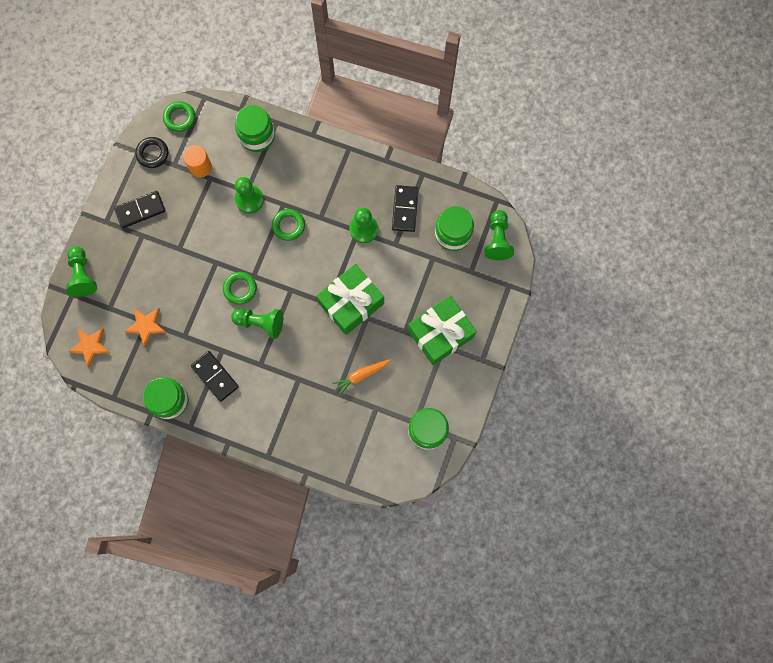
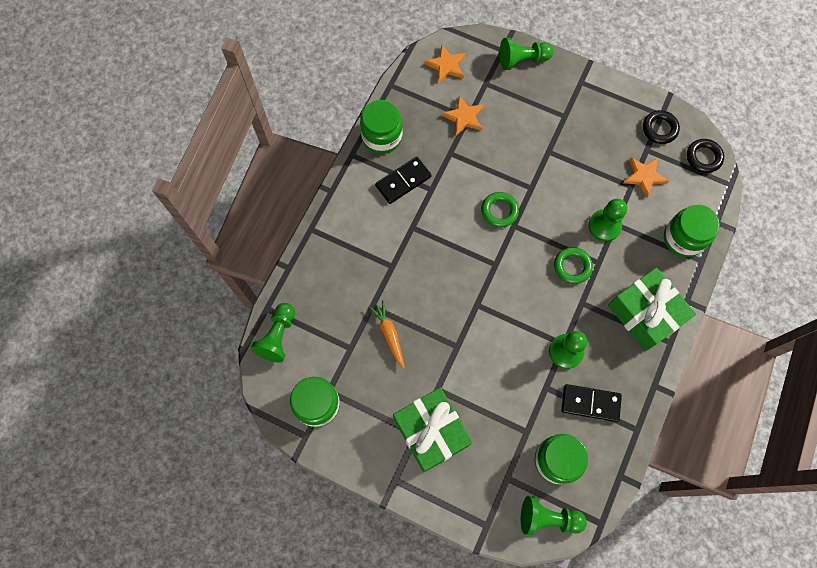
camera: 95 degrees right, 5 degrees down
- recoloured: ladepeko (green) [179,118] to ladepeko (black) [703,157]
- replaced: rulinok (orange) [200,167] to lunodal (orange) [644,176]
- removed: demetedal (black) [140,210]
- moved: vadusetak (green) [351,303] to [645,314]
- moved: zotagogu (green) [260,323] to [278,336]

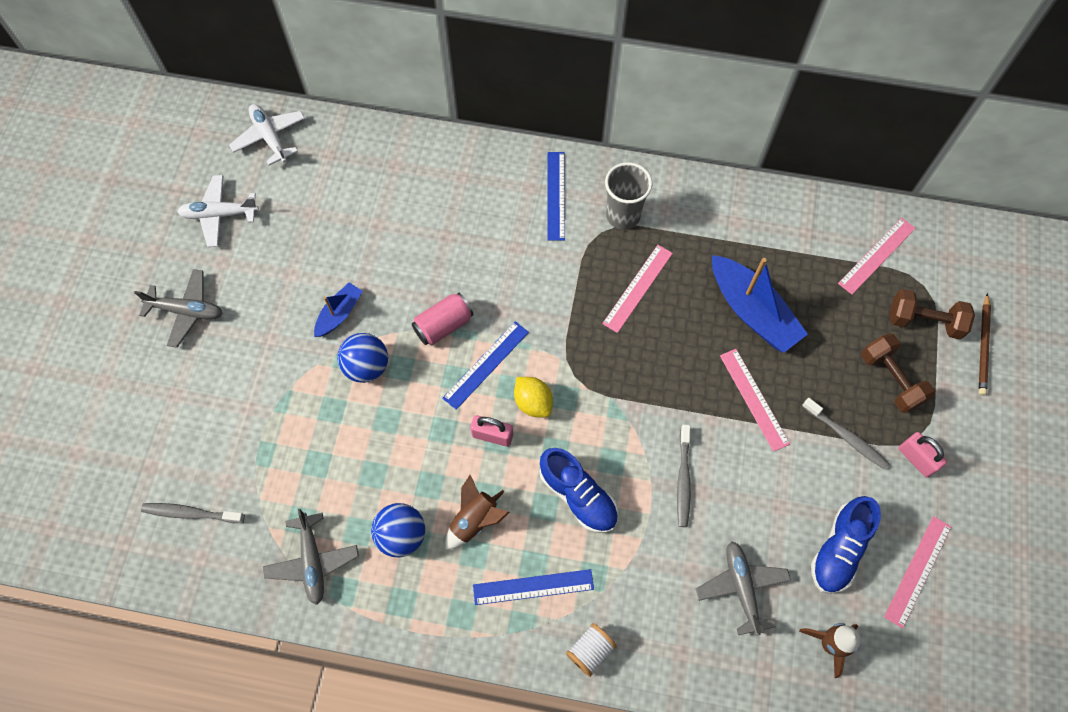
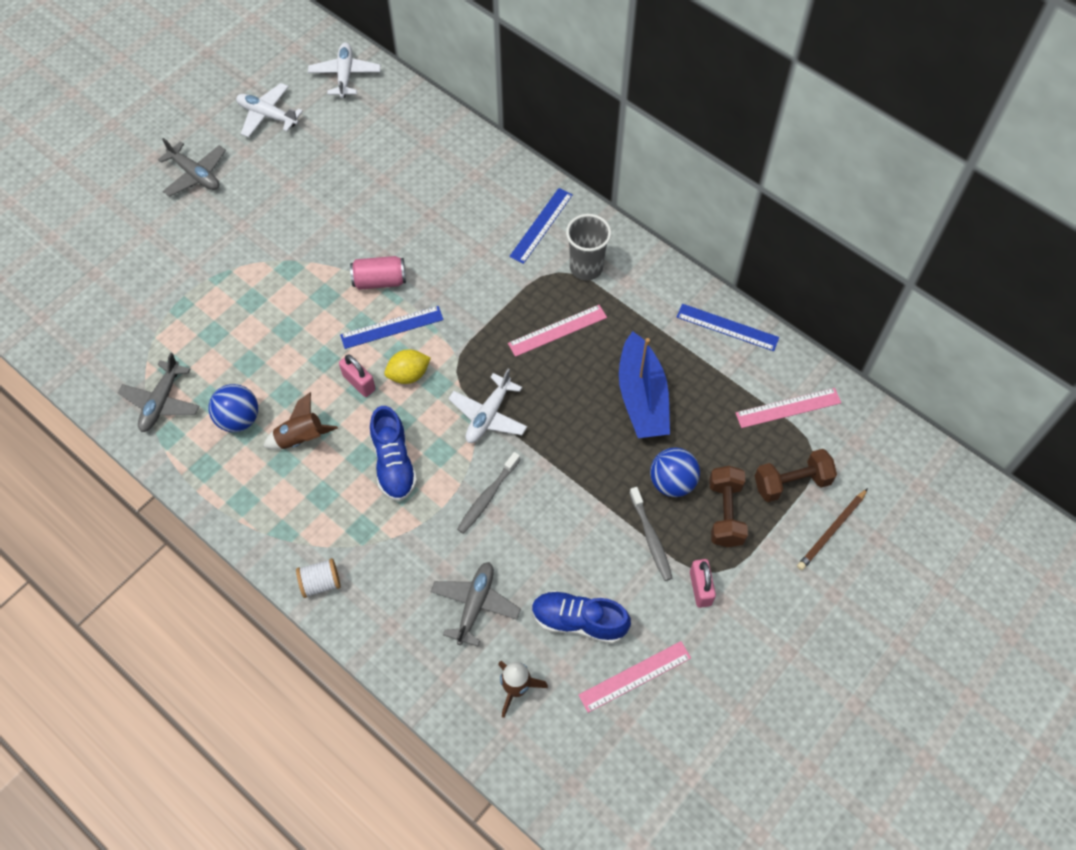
camera: 30 degrees right, 5 degrees down
- removed: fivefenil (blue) [339,314]
- turned: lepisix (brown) [924,321] = [791,483] 60 degrees counterclockwise
- moved: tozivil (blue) [366,366] to [672,482]
- removed: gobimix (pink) [754,399]
- turned: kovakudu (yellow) [533,402] = [408,375] 75 degrees clockwise
- turned: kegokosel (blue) [839,549] = [579,621] 45 degrees clockwise
- removed: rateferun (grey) [191,513]
- moved: gobimix (blue) [533,587] to [727,327]
- added: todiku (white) [488,415]

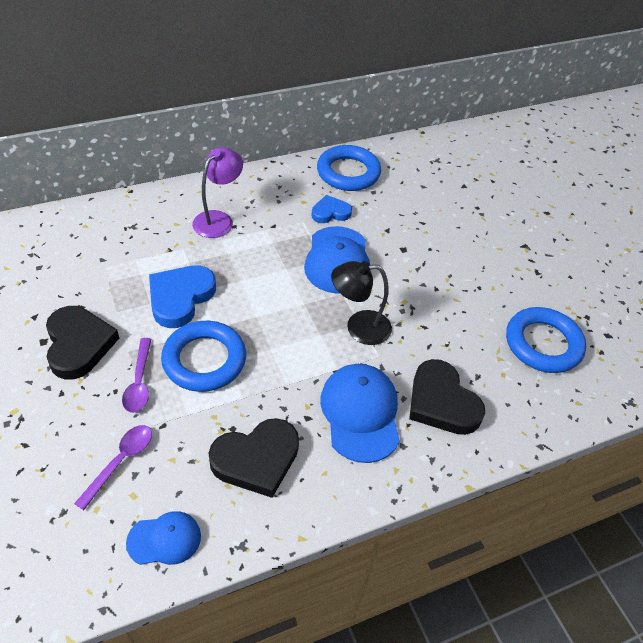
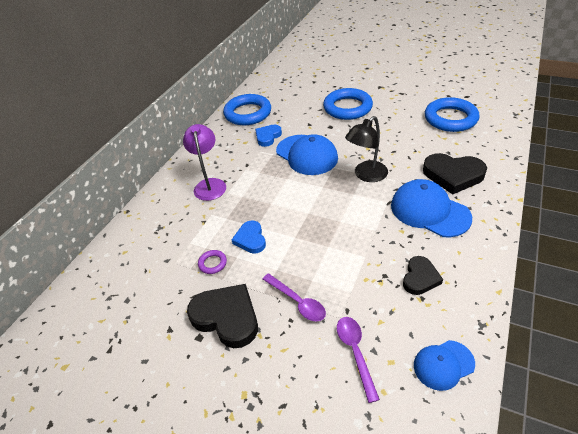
camera: 35 degrees left, 5 degrees down
- resized: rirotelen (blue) [180,298] = [250,239] x0.60
- moved: ladepeko (blue) [204,360] to [347,108]
- resized: rirotelen (black) [256,459] = [420,278] x0.60
- turned: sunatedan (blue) [164,539] = [443,365] 150 degrees counterclockwise
- added: ladepeko (purple) [212,263]

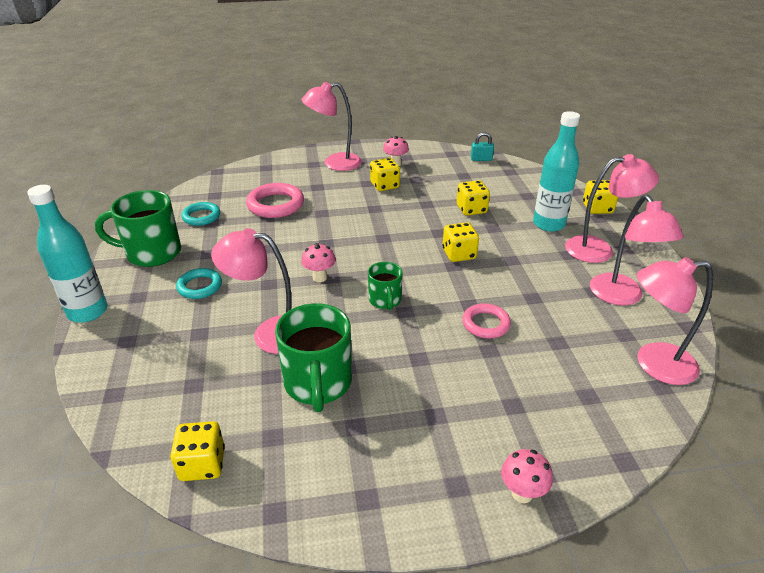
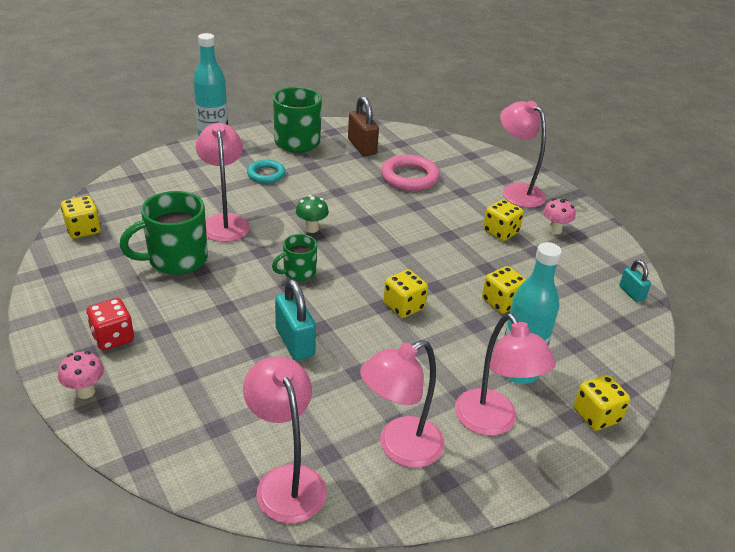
camera: 65 degrees right, 0 degrees up
- replaced: ladepeko (turquoise) [201,216] to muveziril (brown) [362,147]
- recoloured: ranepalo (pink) [319,277] to ranepalo (green) [311,228]
- replaced: ladepeko (pink) [485,324] to muveziril (turquoise) [295,342]
- added: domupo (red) [113,337]

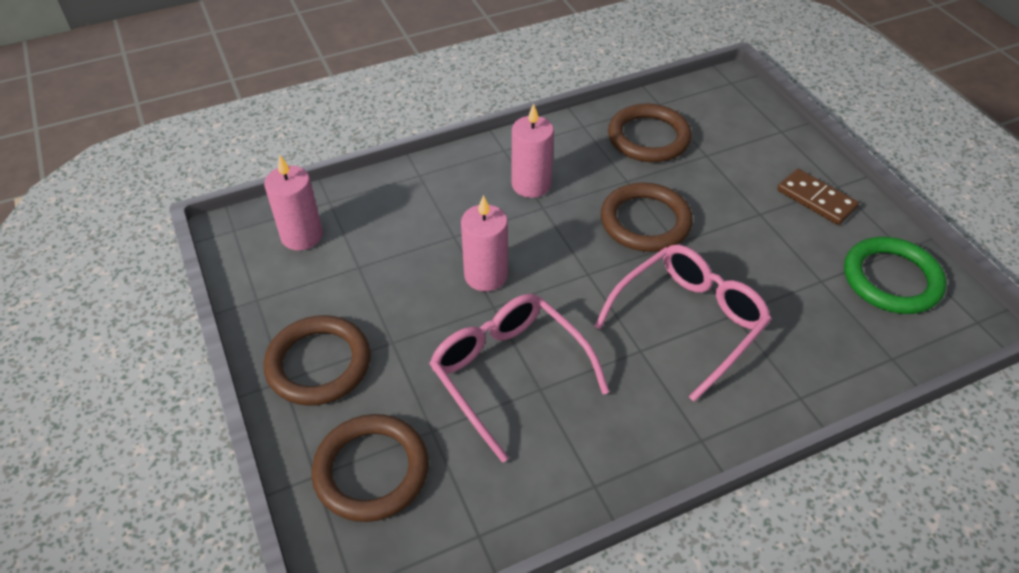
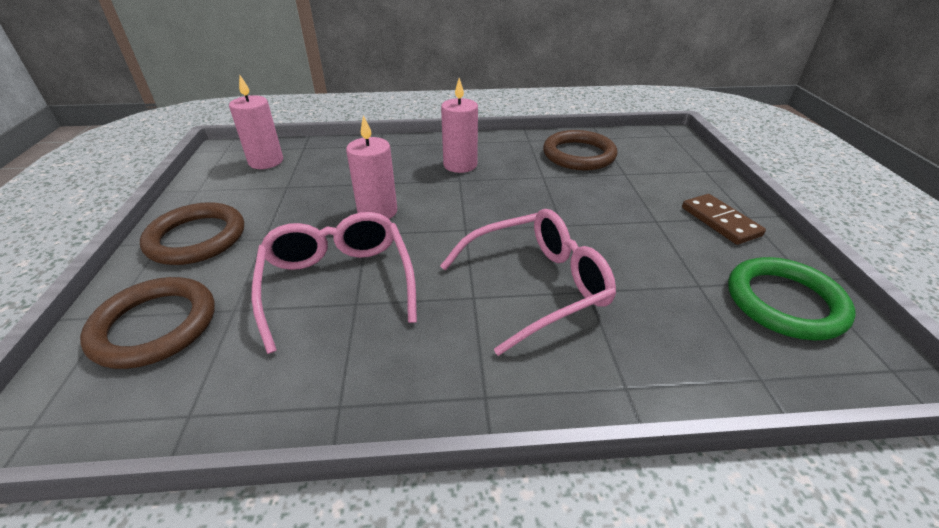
camera: 20 degrees right, 10 degrees down
- removed: ladepeko (brown) [645,221]

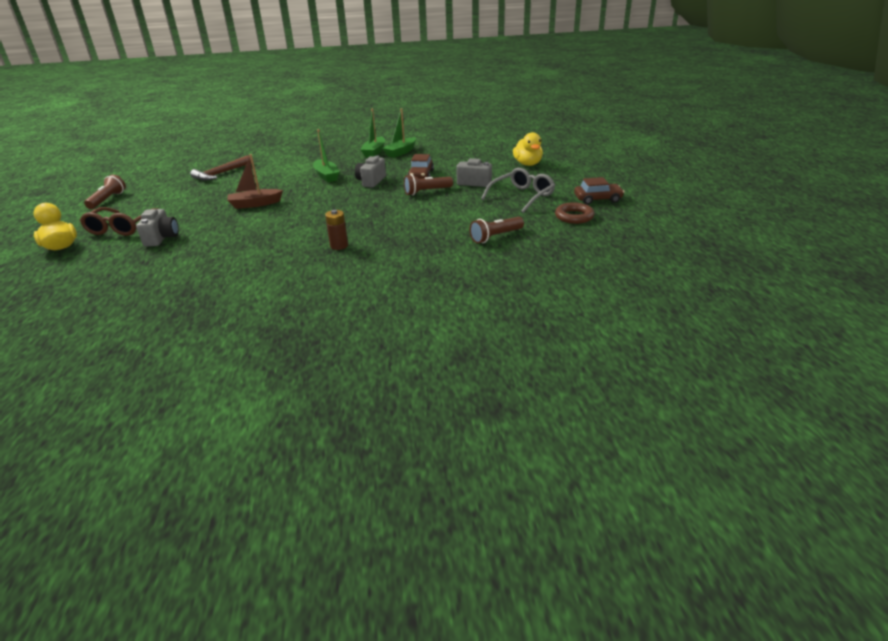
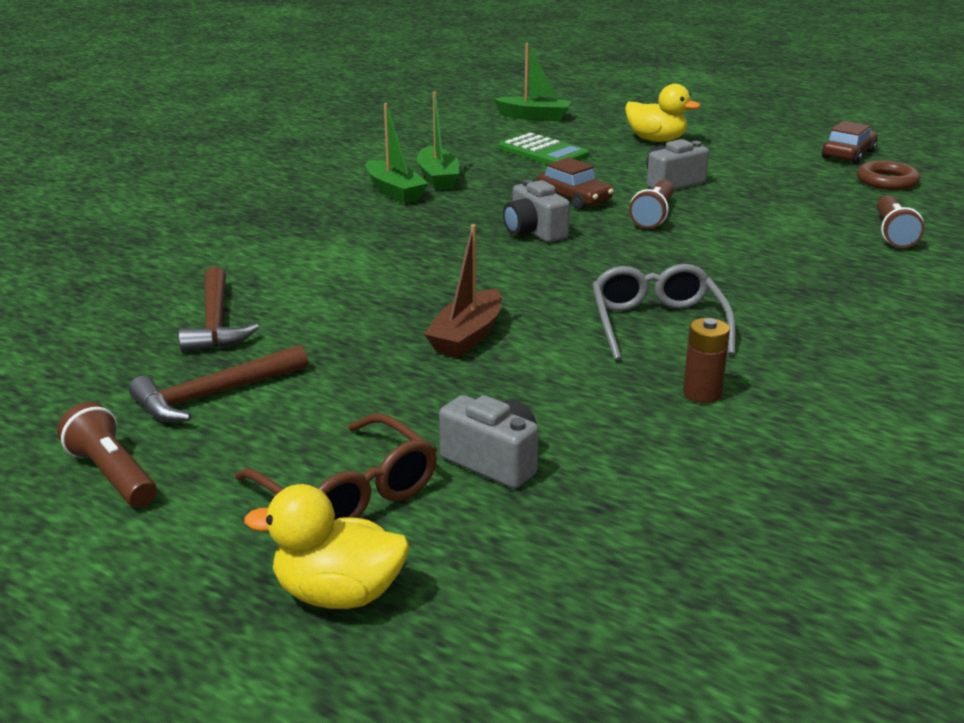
camera: 50 degrees left, 5 degrees down
- moved: fivefenil (green) [326,176] to [534,117]
- moved: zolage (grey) [522,196] to [657,324]
- moved: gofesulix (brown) [339,246] to [702,393]
- added: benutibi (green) [543,152]
- added: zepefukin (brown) [214,395]

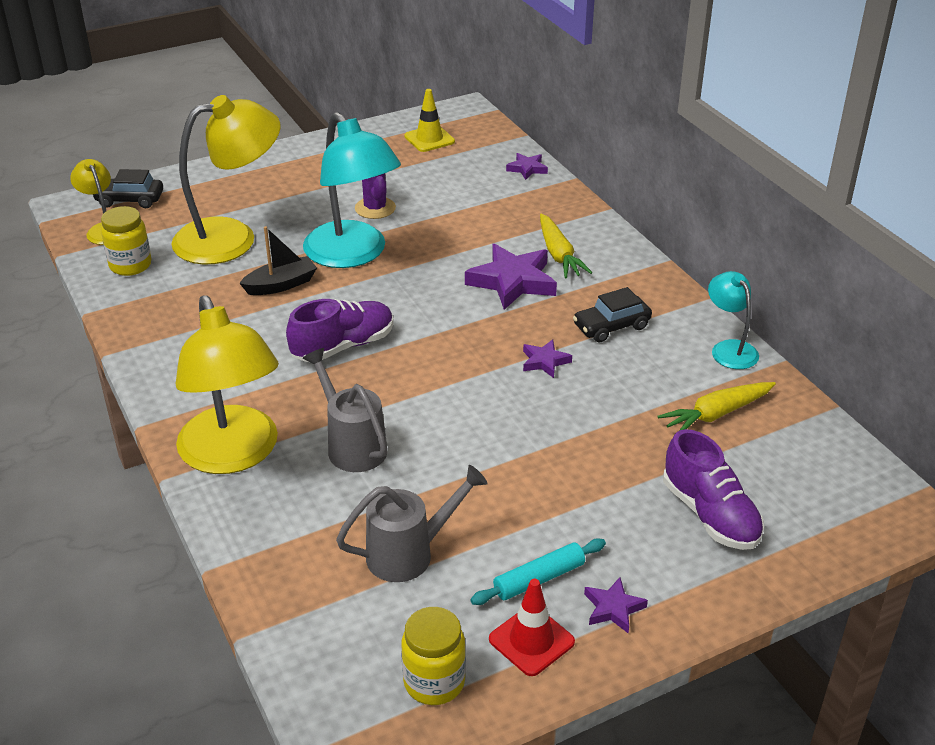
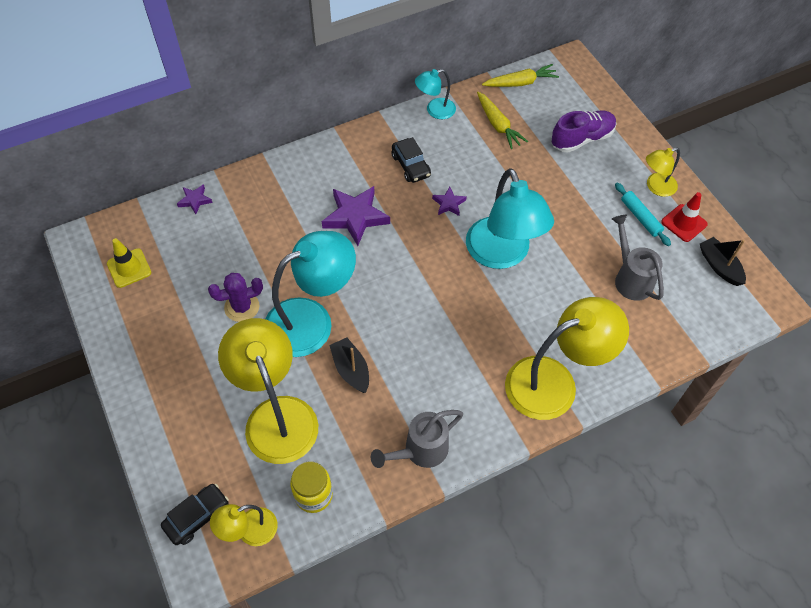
camera: 90 degrees left, 20 degrees up
- turned: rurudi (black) [130,200] = [197,517] 135 degrees counterclockwise
- moved: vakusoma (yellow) [558,254] to [520,83]
- removed: kegokosel (purple) [343,346]
- moved: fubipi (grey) [352,445] to [420,451]
- replaced: lunodal (purple) [613,608] to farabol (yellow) [656,187]
- replaced: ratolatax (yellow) [434,682] to fivefenil (black) [719,266]
- added: farabol (turquoise) [502,254]

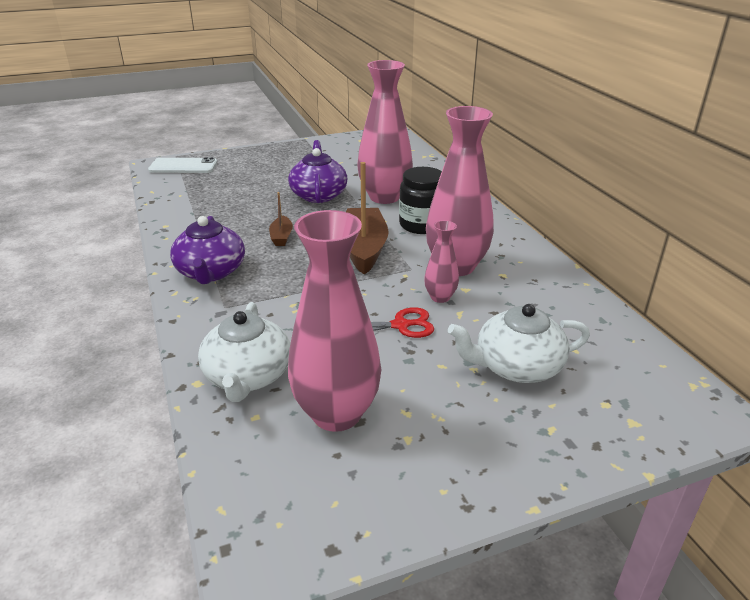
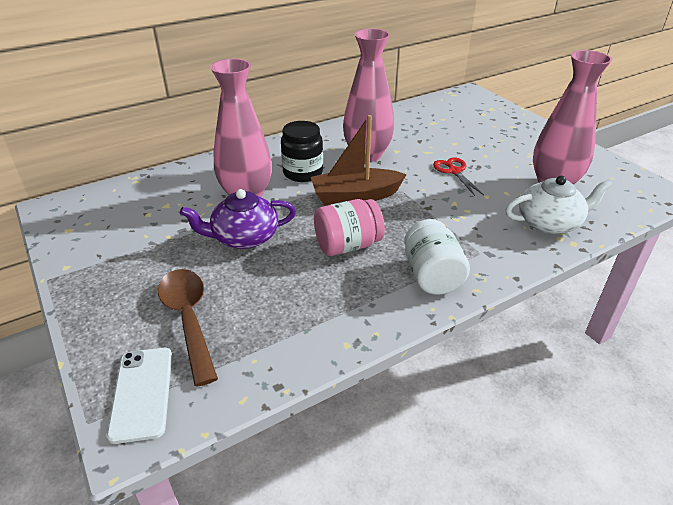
camera: 100 degrees left, 5 degrees up
- replaced: fivefenil (brown) [281,237] to ratolatax (pink) [347,245]
- replaced: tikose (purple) [211,272] to ratolatax (white) [431,276]
- removed: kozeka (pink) [440,297]
- removed: tikose (white) [516,366]
- added: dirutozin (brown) [188,319]

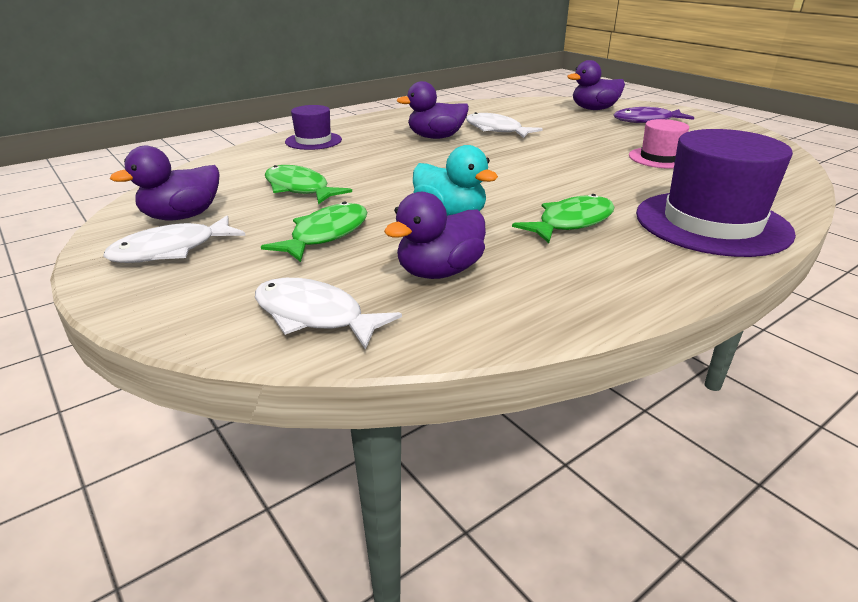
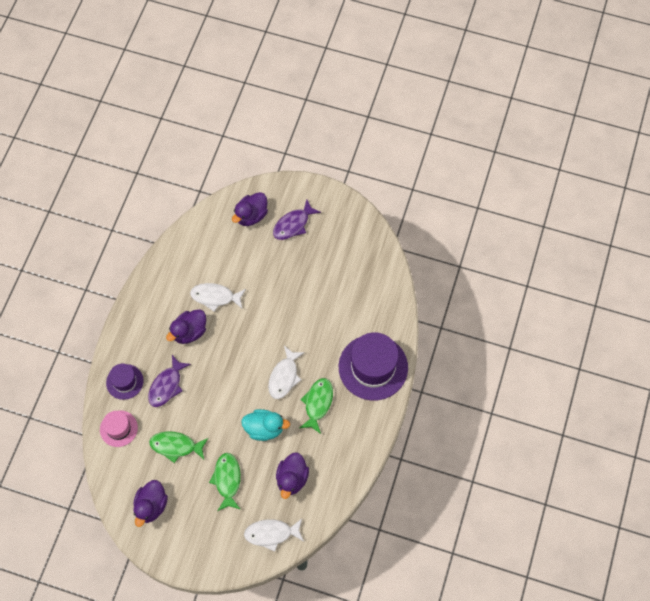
camera: 35 degrees left, 35 degrees up
- moved: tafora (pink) [660,158] to [118,428]
- moved: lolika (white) [171,250] to [284,377]
- added: lolika (purple) [167,386]

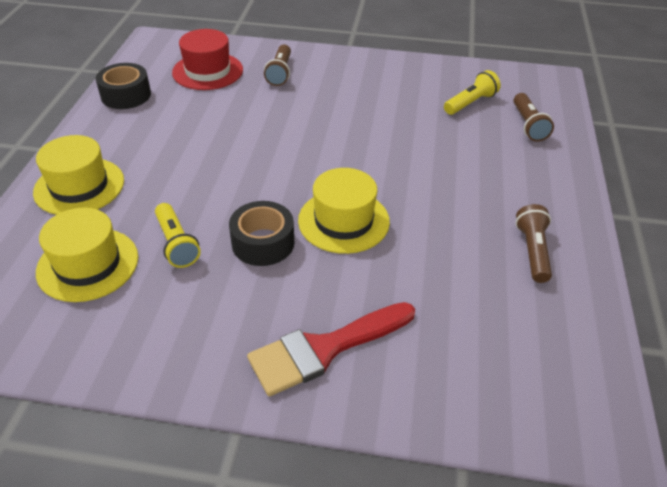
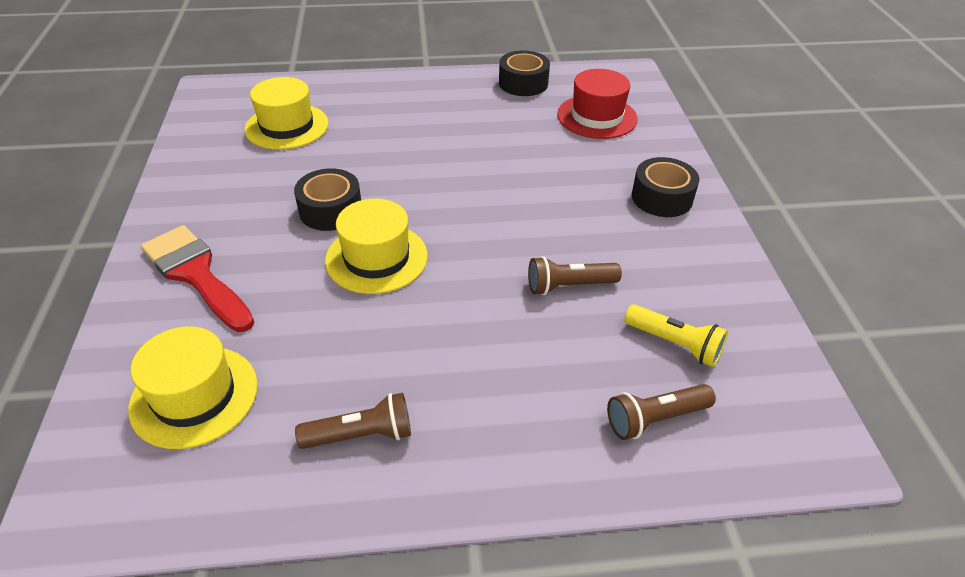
camera: 75 degrees right, 0 degrees up
- moved: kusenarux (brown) [280,73] to [569,286]
- moved: tafora (yellow) [79,186] to [194,396]
- removed: kusenarux (yellow) [177,244]
- added: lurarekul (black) [662,197]

